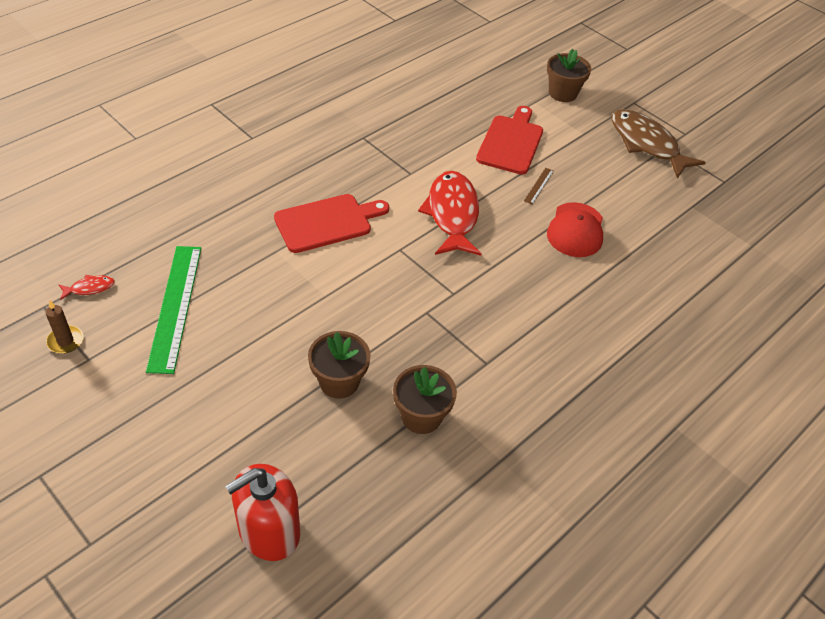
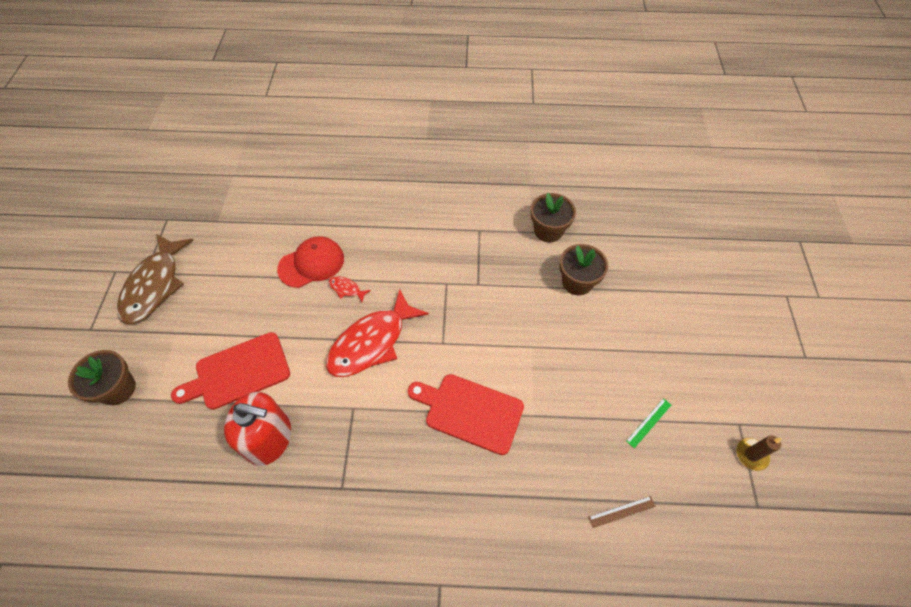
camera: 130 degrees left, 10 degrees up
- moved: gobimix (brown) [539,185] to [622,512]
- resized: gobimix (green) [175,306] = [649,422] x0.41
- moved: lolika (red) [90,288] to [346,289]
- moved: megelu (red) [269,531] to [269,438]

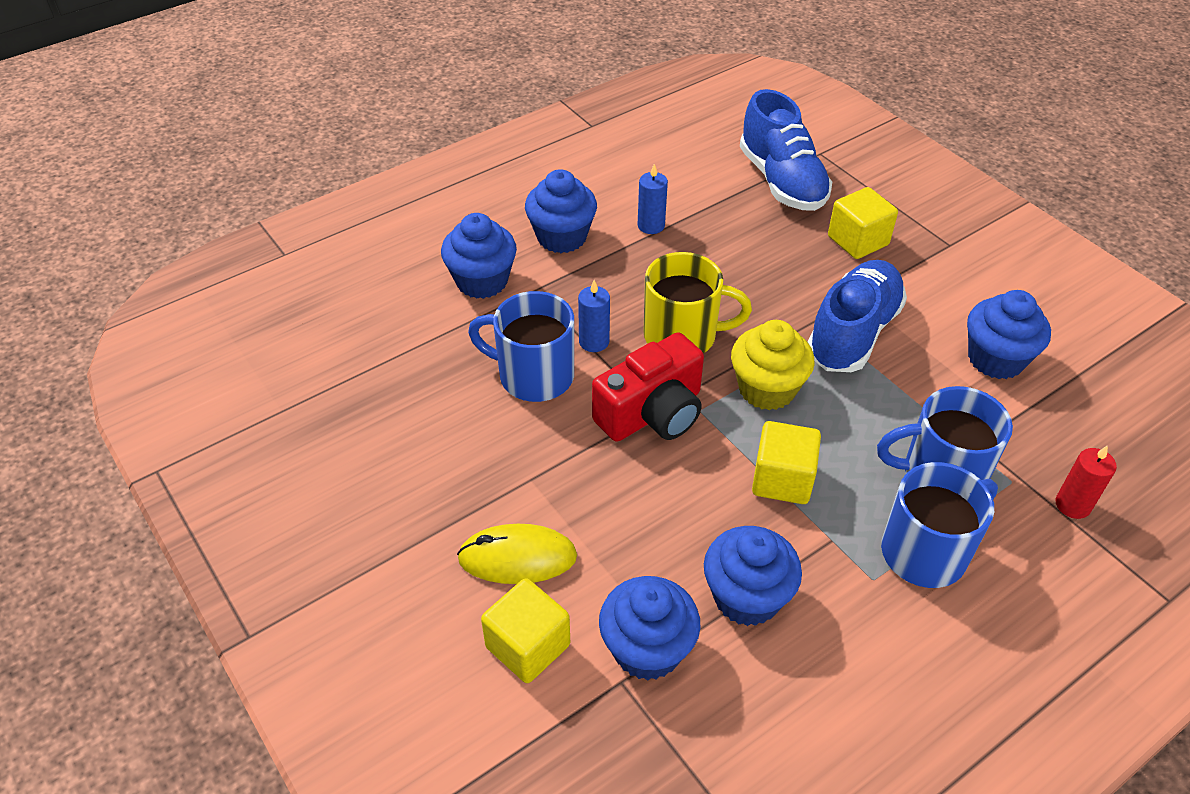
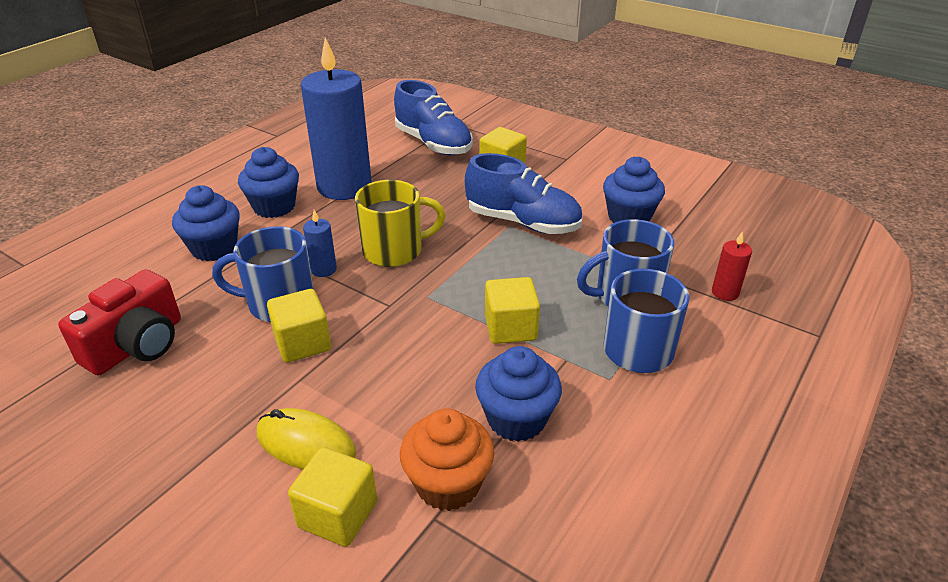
camera: 20 degrees left, 10 degrees down
- resized: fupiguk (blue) [651,225] = [344,187] x2.47
- turned: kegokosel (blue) [853,333] = [523,222] 105 degrees clockwise
- removed: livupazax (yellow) [767,389]
- moved: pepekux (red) [652,413] to [137,345]
- turned: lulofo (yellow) [517,557] = [306,444] 45 degrees clockwise
- recoloured: livupazax (blue) [647,649] to livupazax (orange) [448,484]
- added: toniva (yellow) [302,343]

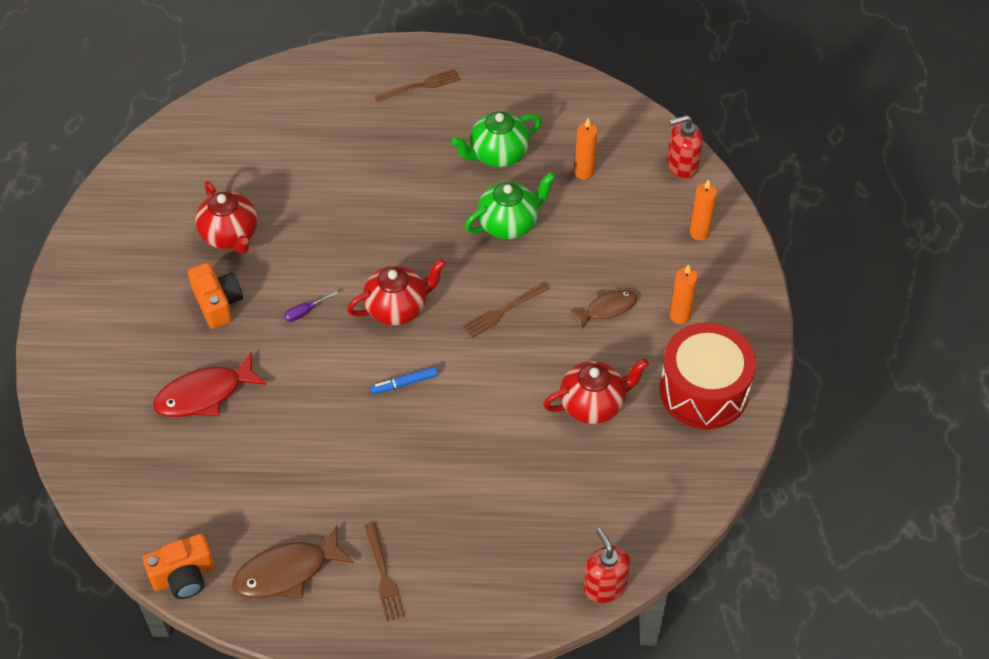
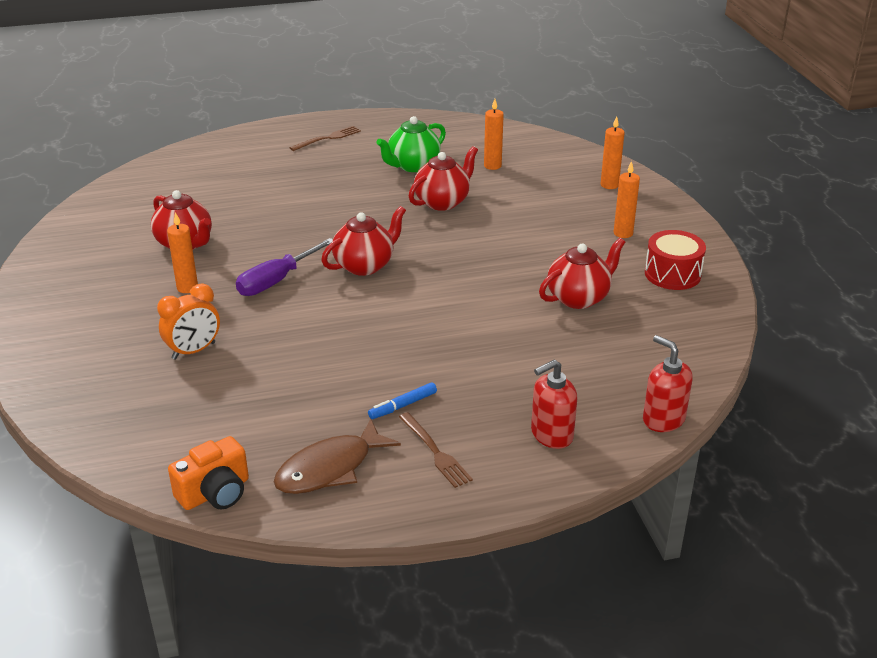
camera: 15 degrees left, 20 degrees down
- moved: megelu (red) [682,165] to [551,435]
- recoloured: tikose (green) [509,223] to tikose (red) [443,202]
- replaced: pepekux (orange) [218,303] to fupiguk (orange) [187,288]
- removed: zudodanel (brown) [502,311]
- removed: lolika (brown) [607,308]
- resized: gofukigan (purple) [305,312] = [277,281] x2.09
- resized: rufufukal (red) [703,390] = [672,274] x0.66
- replaced: lolika (red) [204,394] to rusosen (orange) [193,351]
- moved: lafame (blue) [404,383] to [402,405]

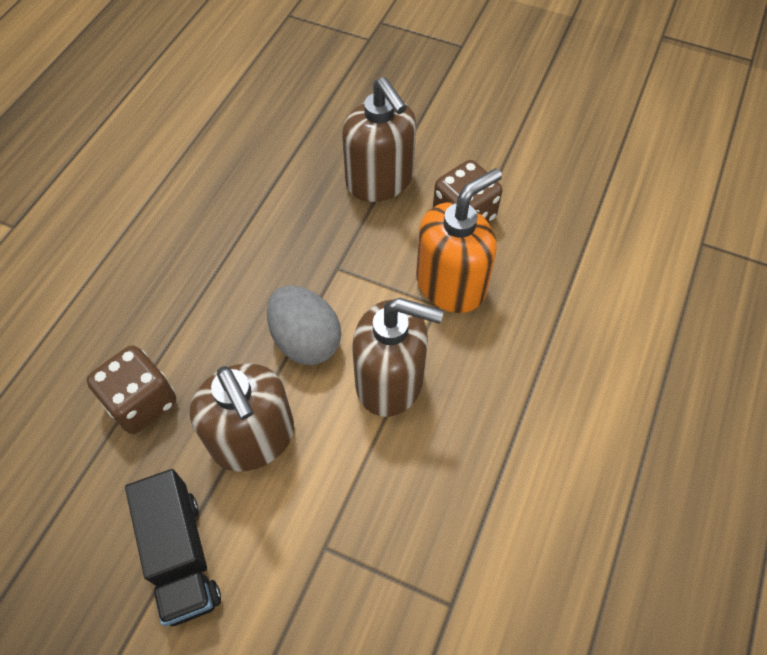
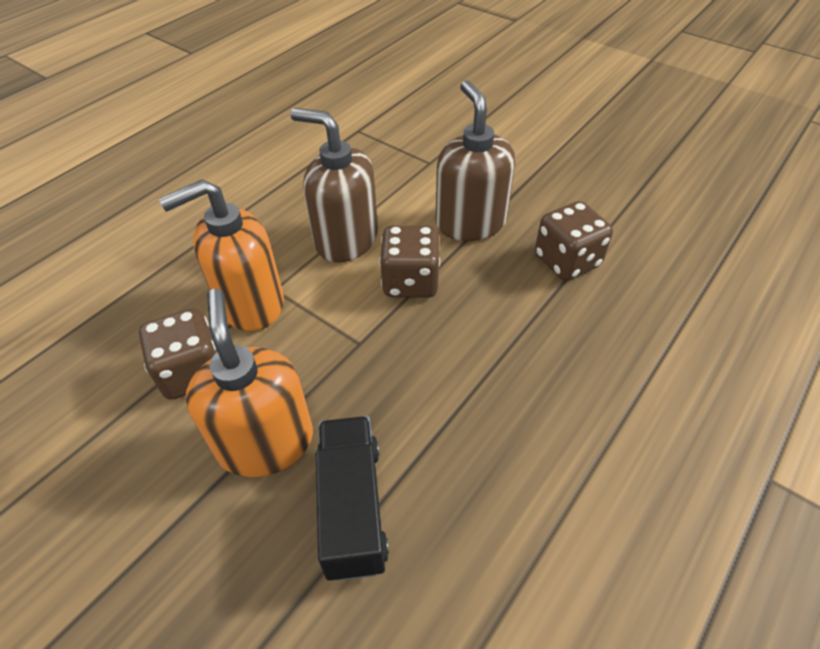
camera: 165 degrees left, 10 degrees down
- recoloured: megelu (brown) [380,181] to megelu (orange) [265,442]
- replaced: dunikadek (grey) [306,340] to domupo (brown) [410,281]
- moved: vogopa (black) [181,556] to [352,507]

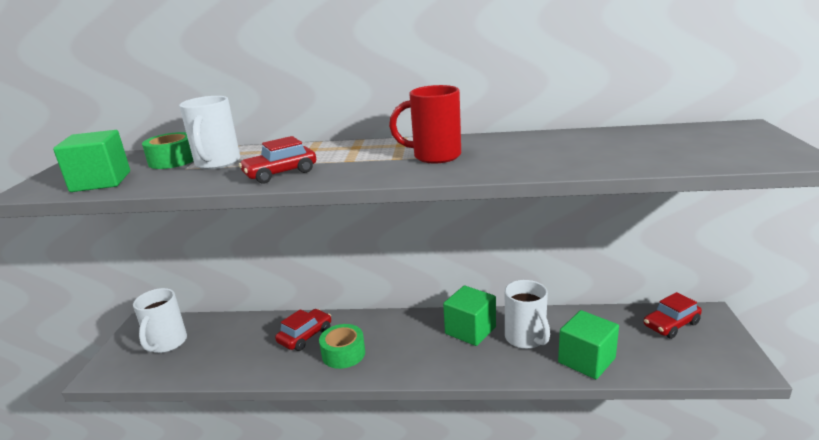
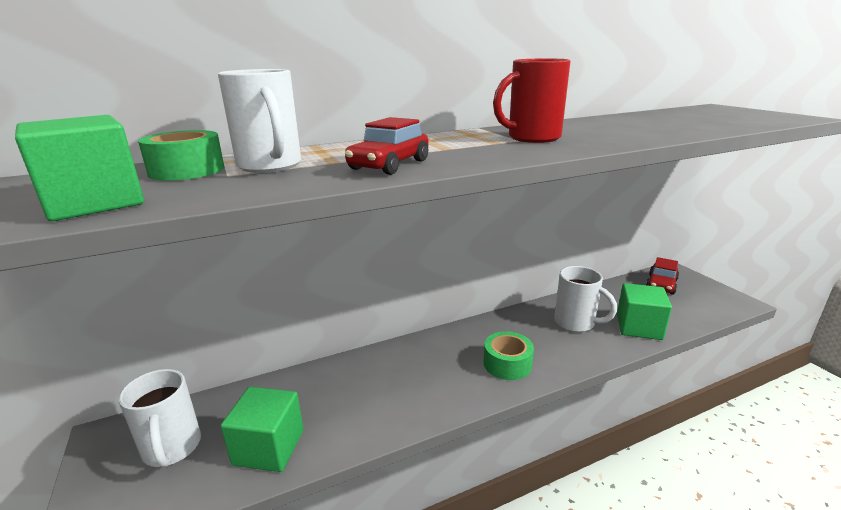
camera: 30 degrees left, 0 degrees up
- moved: toniva (green) [470,330] to [269,447]
- removed: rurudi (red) [305,336]
- moved: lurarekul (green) [343,354] to [507,364]

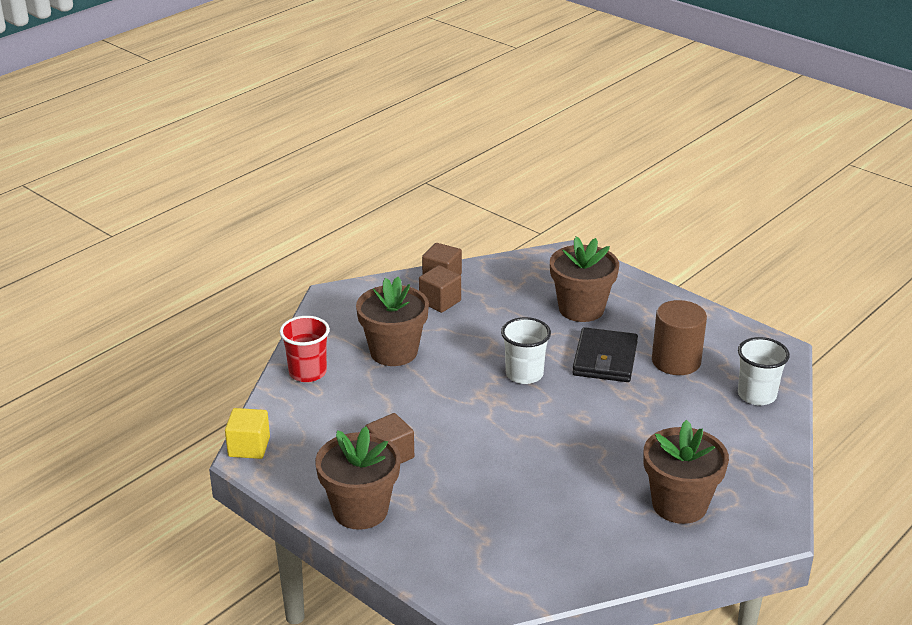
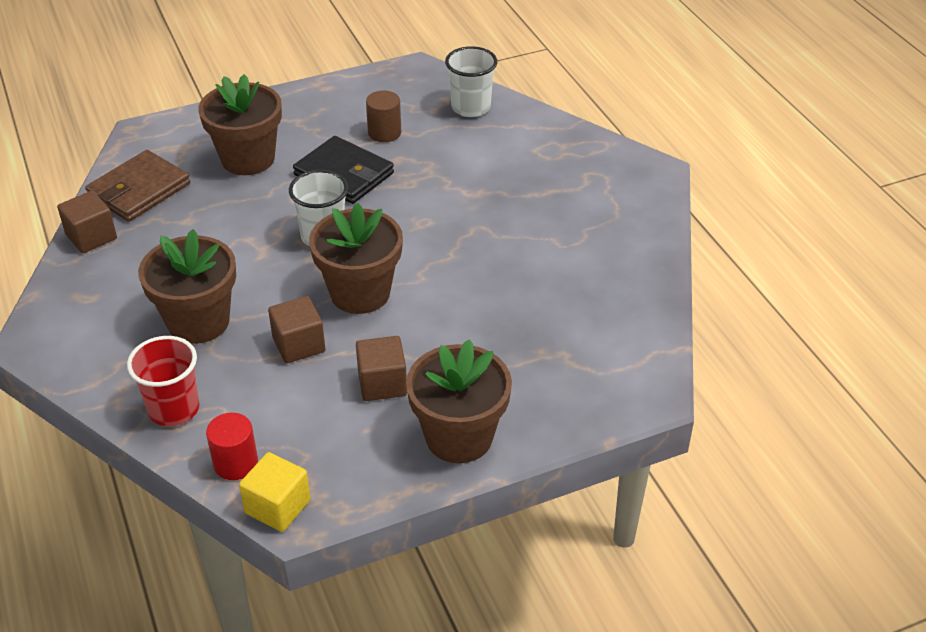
camera: 65 degrees left, 10 degrees up
- moved: toniva (brown) [440,301] to [299,344]
- resized: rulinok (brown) [676,361] = [384,133] x0.63
- moved: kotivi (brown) [679,504] to [360,293]
- added: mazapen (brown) [139,190]
- added: rulinok (red) [235,463]

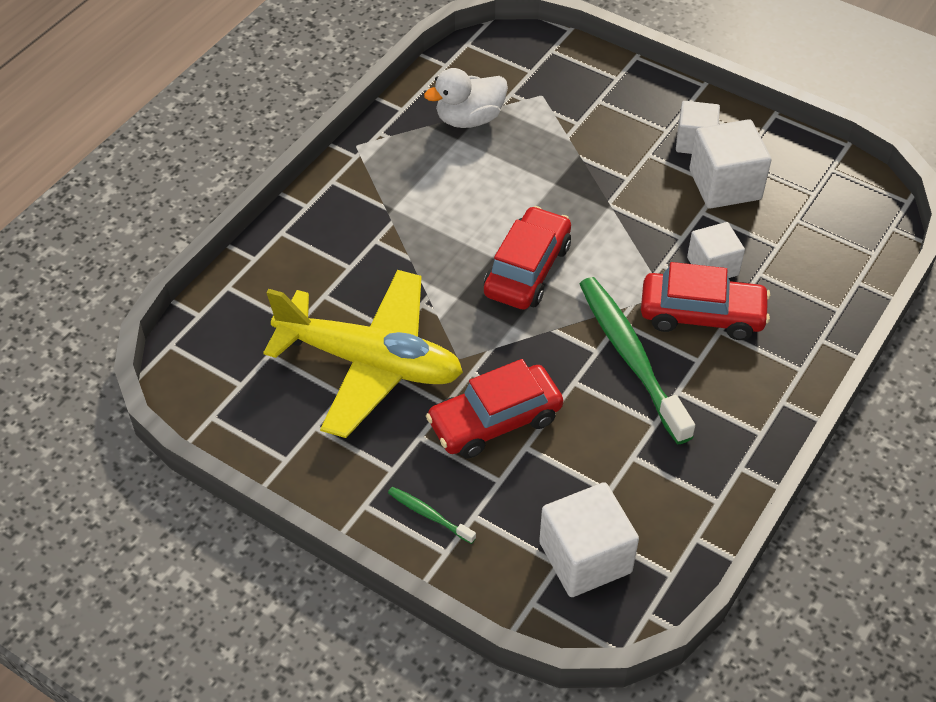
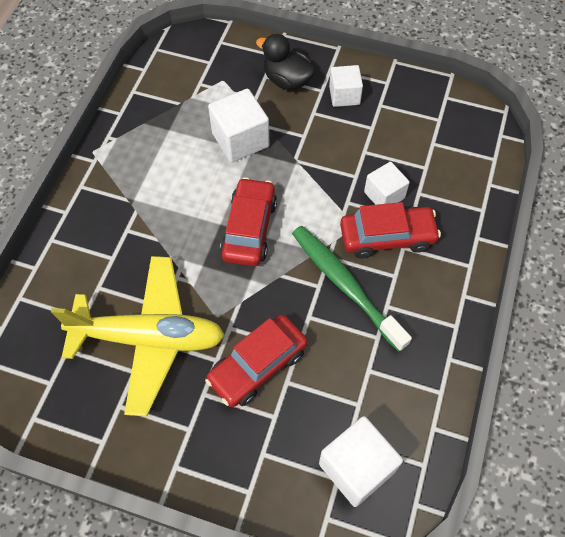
camera: 15 degrees left, 10 degrees up
- removed: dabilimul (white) [469,119]
- moved: toniva (white) [725,184] to [240,140]
- removed: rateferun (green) [429,515]
- added: dabilimul (black) [287,80]

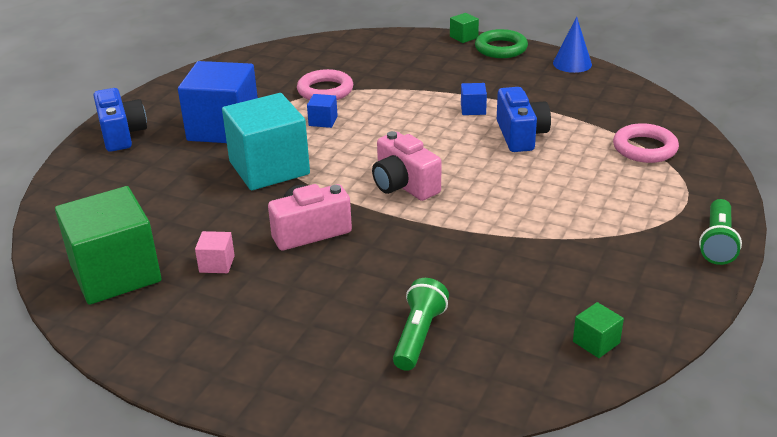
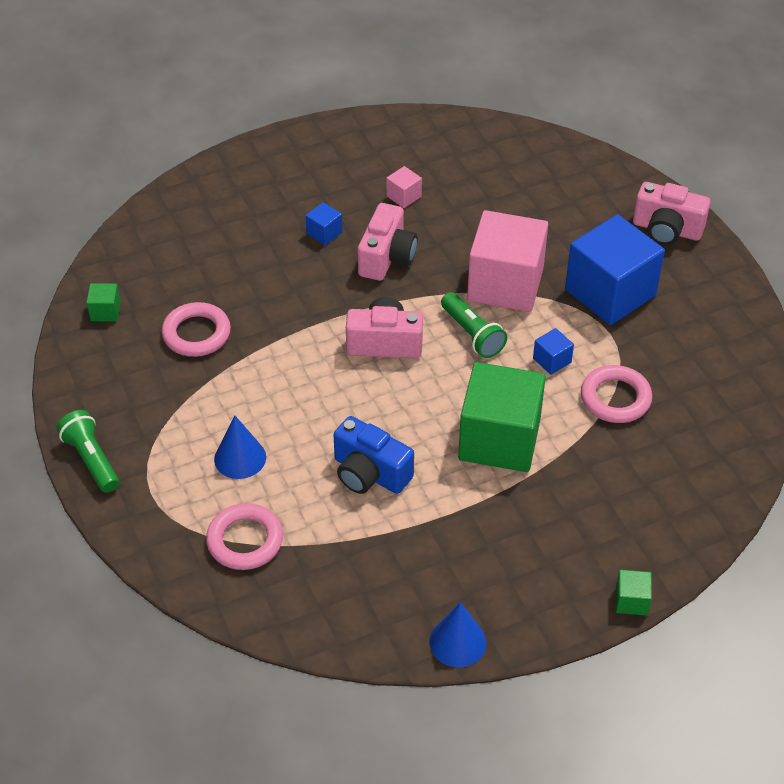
camera: 130 degrees right, 15 degrees up
- removed: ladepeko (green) [501,48]
- moved: toniva (blue) [473,109] to [324,233]
- recoloured: pepekux (blue) [122,134] to pepekux (pink) [666,230]
- recoloured: toniva (turquoise) [269,168] to toniva (pink) [505,284]
- moved: toniva (green) [115,273] to [499,439]
- moved: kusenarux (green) [418,336] to [472,334]
- added: ladepeko (pink) [196,334]
- added: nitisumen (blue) [240,458]

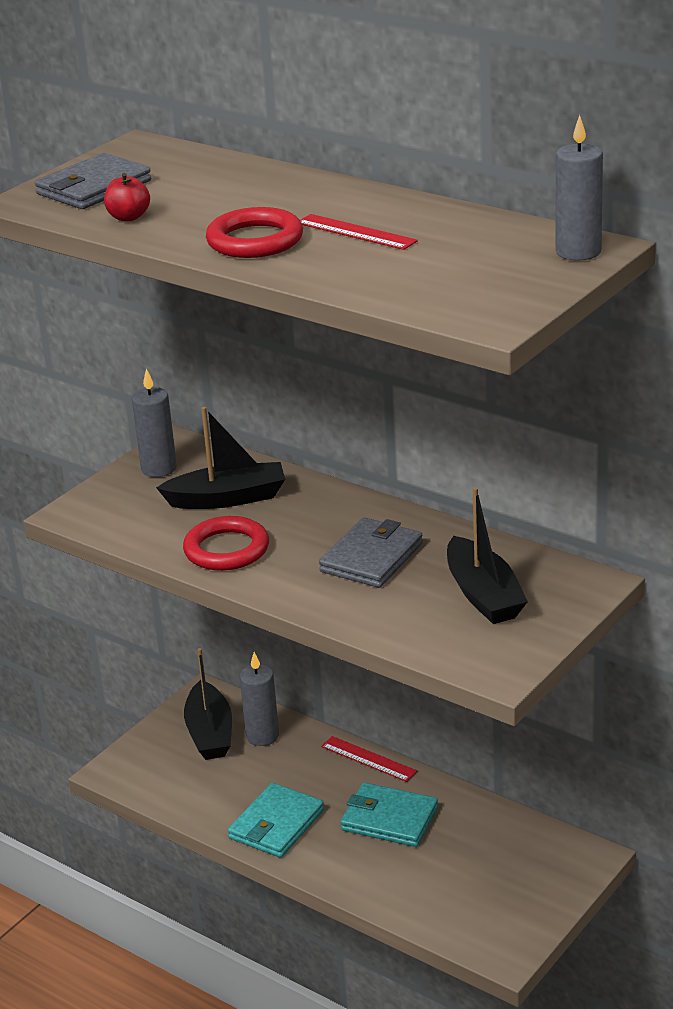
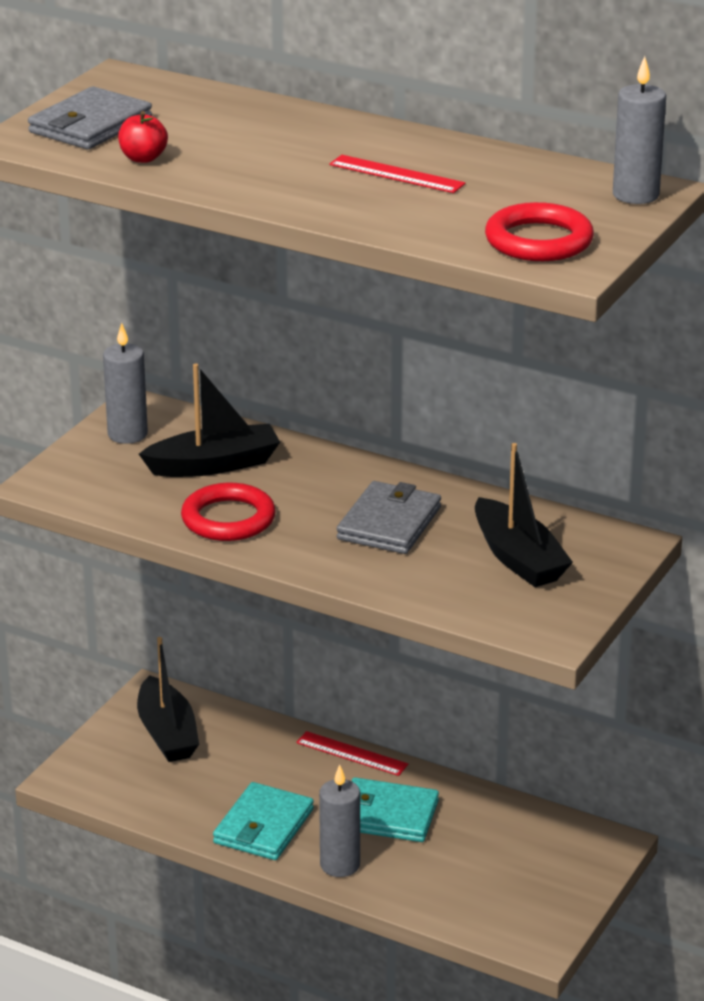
camera: 10 degrees left, 0 degrees up
- moved: ladepeko (red) [255,240] to [539,241]
- moved: fupiguk (grey) [262,736] to [340,865]

